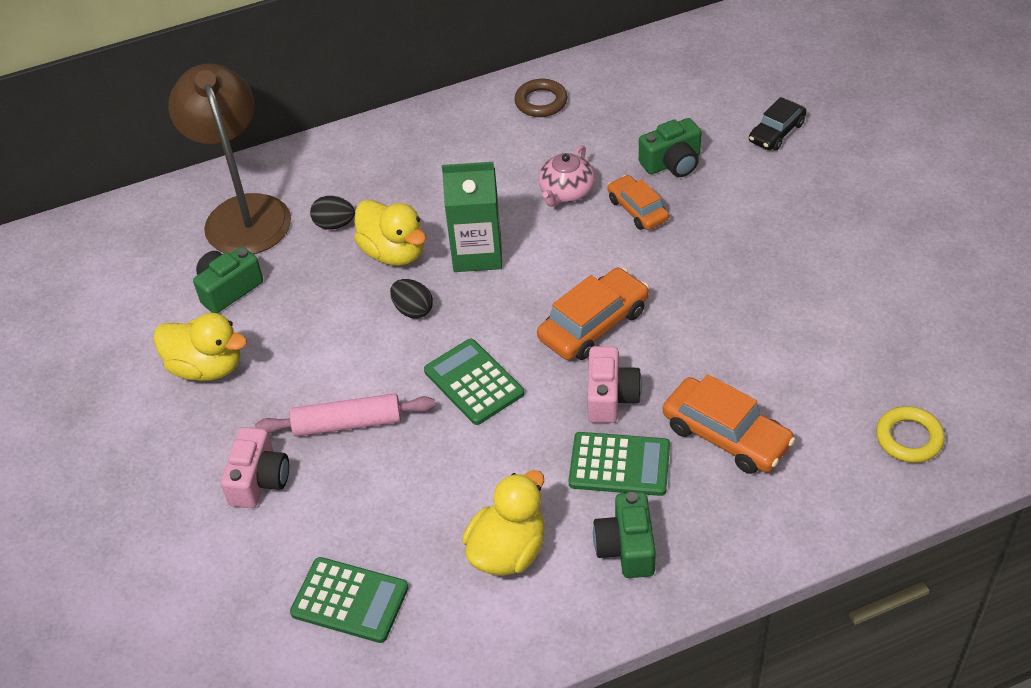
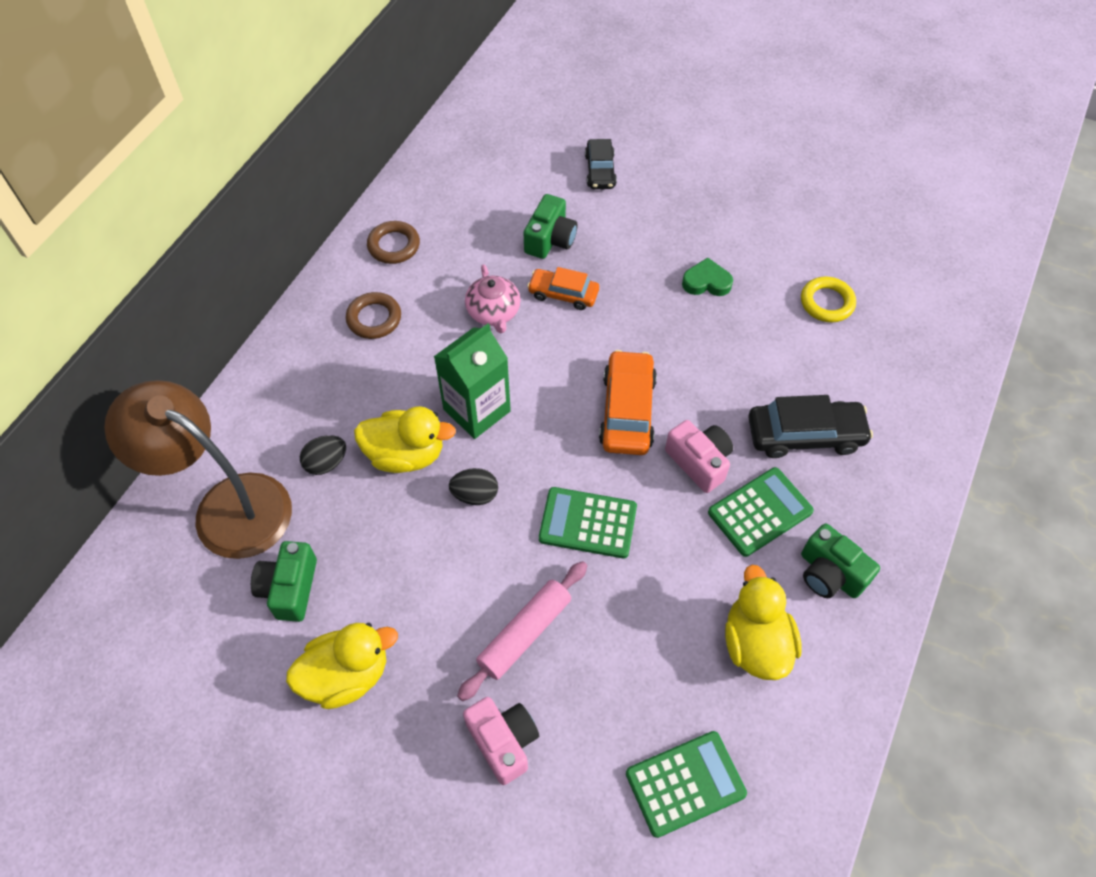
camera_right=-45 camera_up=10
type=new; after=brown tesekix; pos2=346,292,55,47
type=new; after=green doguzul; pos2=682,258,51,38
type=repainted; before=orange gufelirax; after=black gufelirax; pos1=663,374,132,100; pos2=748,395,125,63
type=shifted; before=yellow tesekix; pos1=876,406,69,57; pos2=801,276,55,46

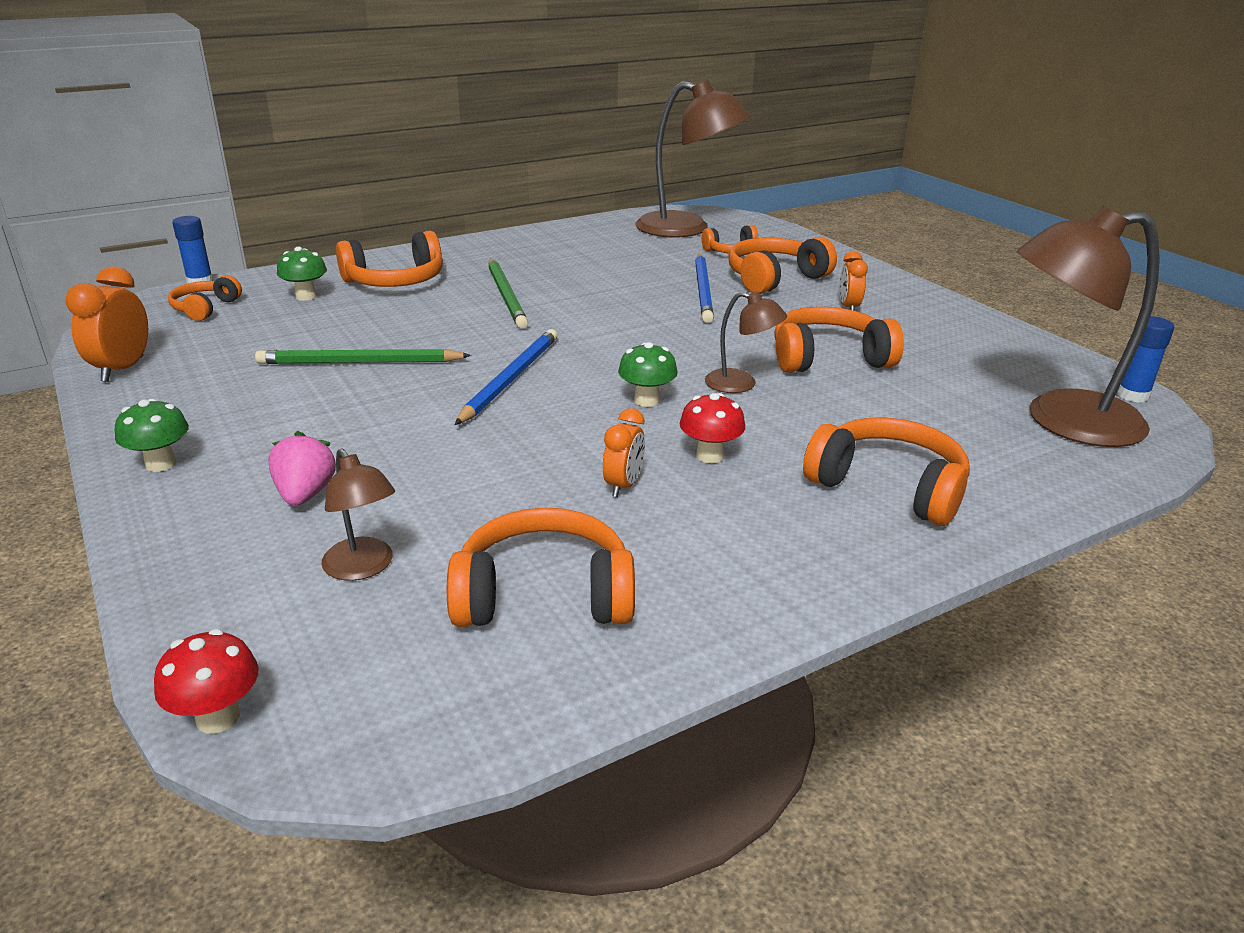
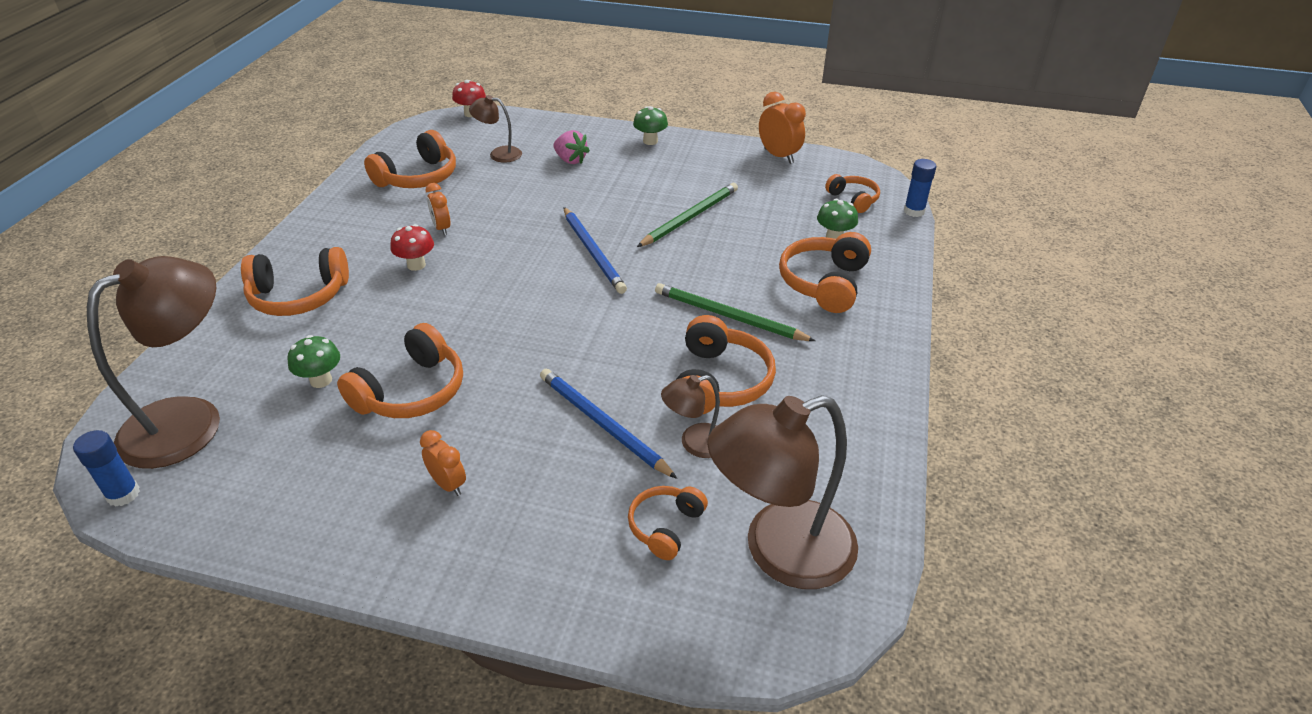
camera_right=135 camera_up=10
type=shifted; before=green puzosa; pos1=618,342,60,65; pos2=287,335,53,53
type=shifted; before=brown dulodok; pos1=705,292,82,101; pos2=661,375,59,83
type=shifted; before=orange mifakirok; pos1=728,237,109,57; pos2=677,315,99,99

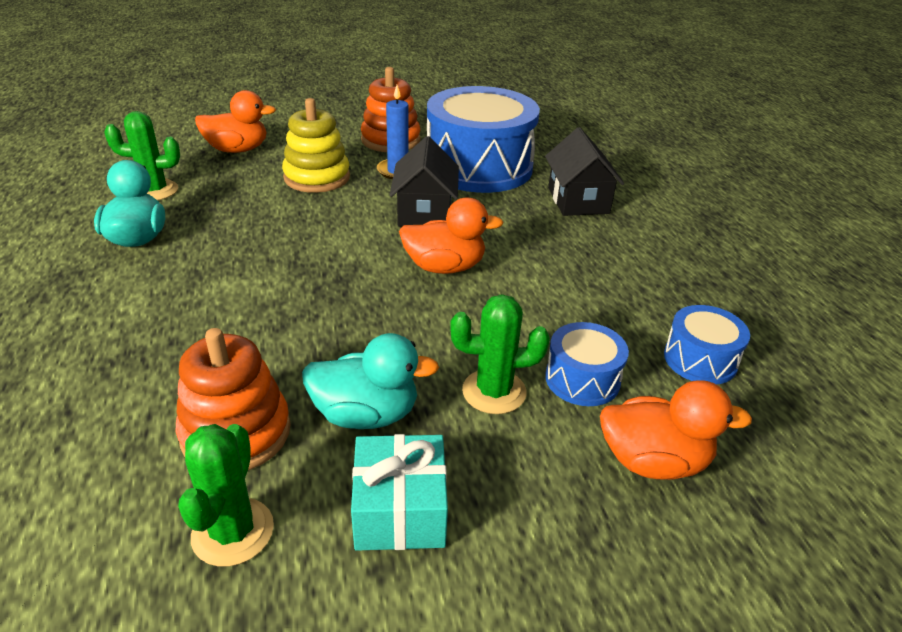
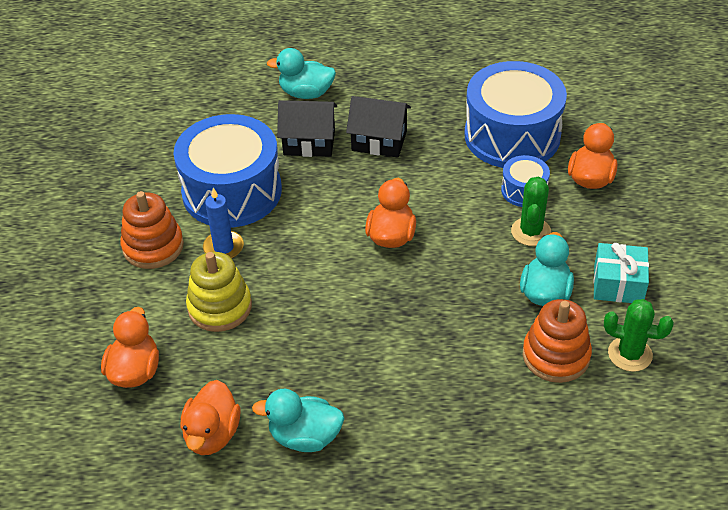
camera_right=-75 camera_up=10
type=swapped; before=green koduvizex; after=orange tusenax; pos1=104,111,76,89; pos2=181,380,59,75
type=new; after=turquoise tusenax; pos2=267,48,69,51
type=shifted; before=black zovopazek; pos1=390,136,69,91; pos2=346,96,65,61
type=scaled; before=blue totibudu; pos1=664,305,86,79; pos2=464,61,103,107; scale=2.19

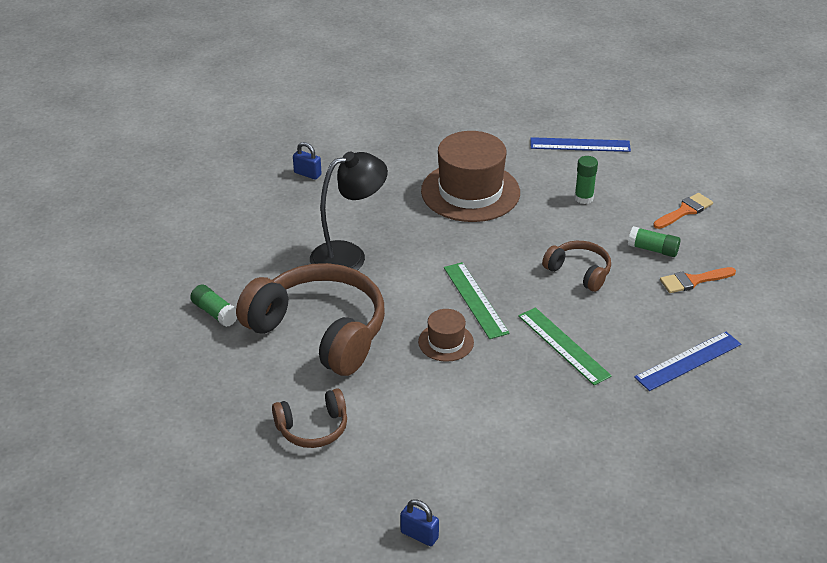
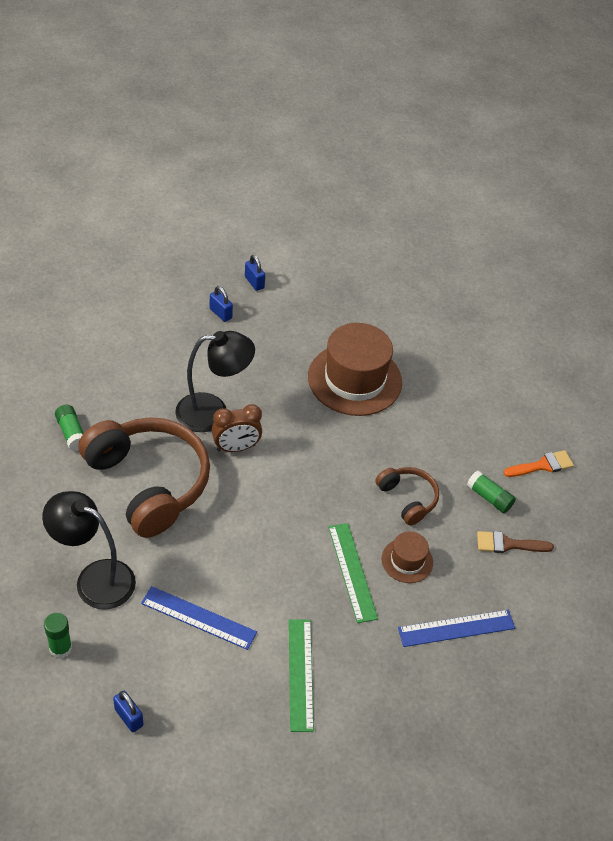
camera_right=15 camera_up=10
type=swapped; before=brown mifakirok; after=black dulodok; pos1=272,388,75,60; pos2=42,491,94,118
type=shifted; before=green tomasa; pos1=574,156,24,48; pos2=44,613,28,45
type=shifted; before=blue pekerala; pos1=530,137,101,15; pos2=141,586,116,64
type=new; after=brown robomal; pos2=212,404,50,48
type=new; after=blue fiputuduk; pos2=245,255,20,36
type=shifted; before=green pekerala; pos1=444,262,66,77; pos2=289,619,25,113
type=shifted; before=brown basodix; pos1=418,309,56,53; pos2=382,531,51,52
type=repainted; before=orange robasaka; after=brown robasaka; pos1=660,267,76,26; pos2=477,531,77,22

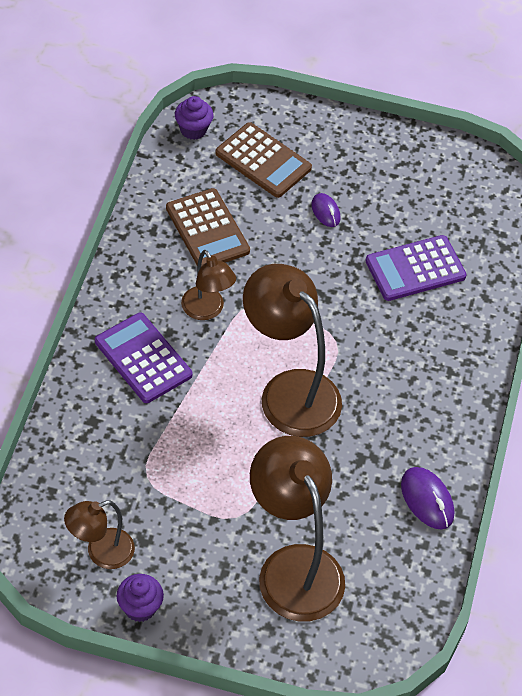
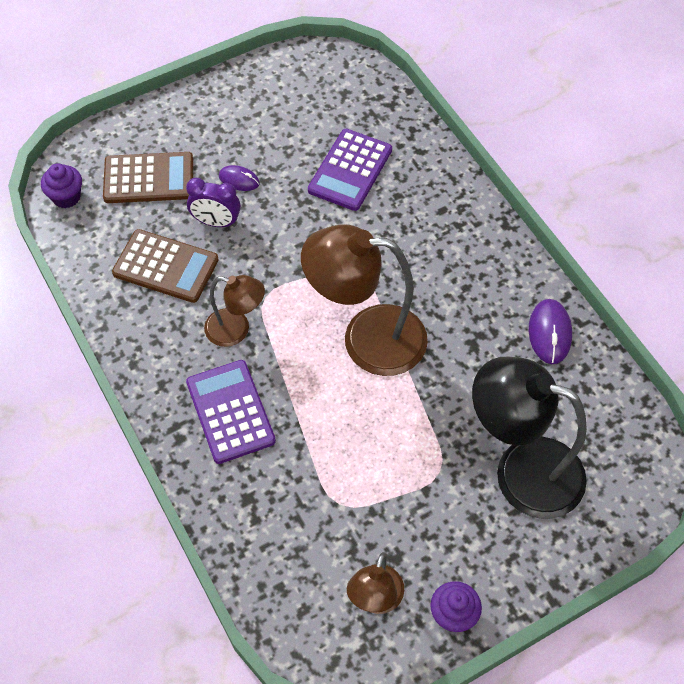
camera_right=-40 camera_up=5
type=new; after=purple robomal; pos2=186,178,55,49
type=rotated; before=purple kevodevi; pos1=95,313,97,90; pos2=186,360,90,104; turn=60
type=repainted; before=brown dulodok; after=black dulodok; pos1=250,436,95,185; pos2=472,357,115,162
type=rotated; before=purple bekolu; pos1=401,467,53,63; pos2=529,299,43,65; turn=75

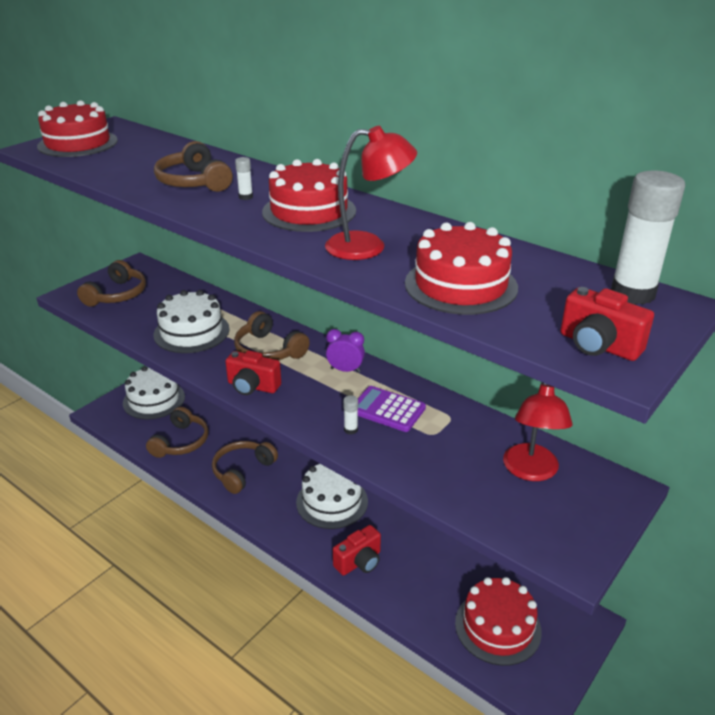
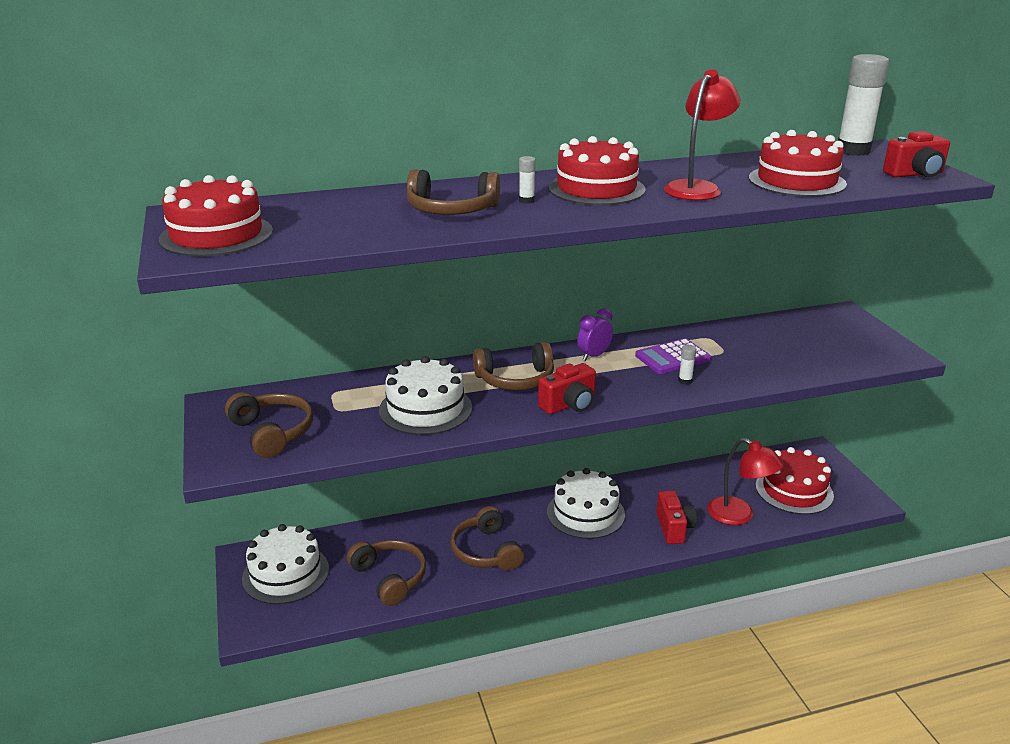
camera_right=-55 camera_up=-5
type=shifted; before=red dulodok; pos1=503,382,70,99; pos2=707,438,77,87

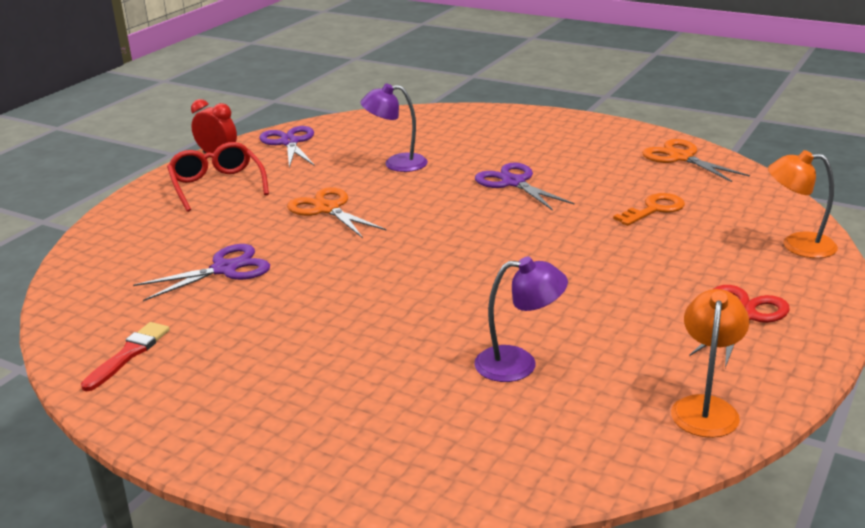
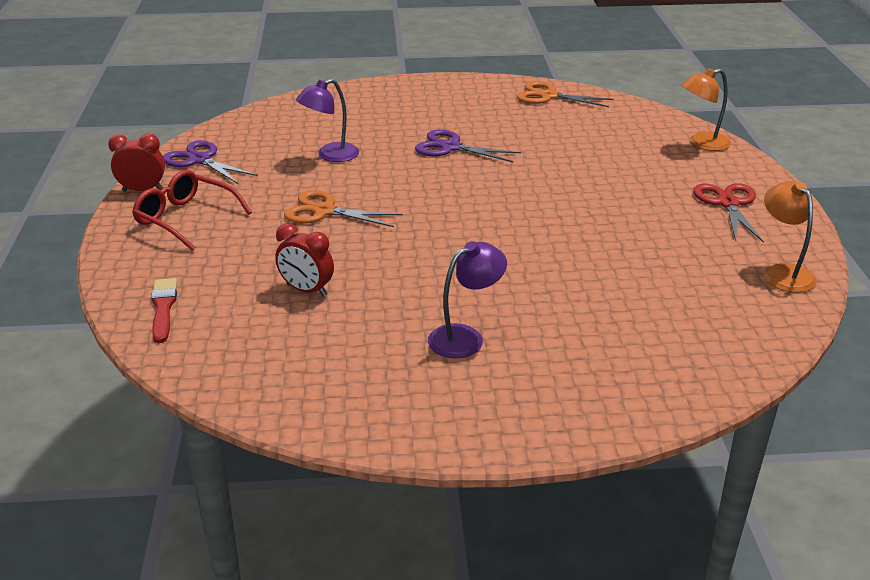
camera_right=-35 camera_up=5
type=shifted; before=red robasaka; pos1=81,322,89,69; pos2=151,278,26,65
type=swapped; before=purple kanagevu; after=red robomal; pos1=133,244,137,57; pos2=275,223,59,74
type=shifted; before=purple dulodok; pos1=474,257,94,125; pos2=428,241,79,117
type=gone; before=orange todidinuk; pos1=613,193,72,33

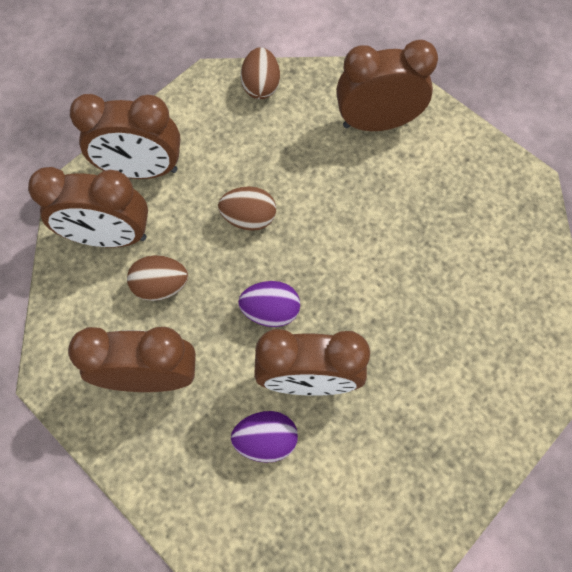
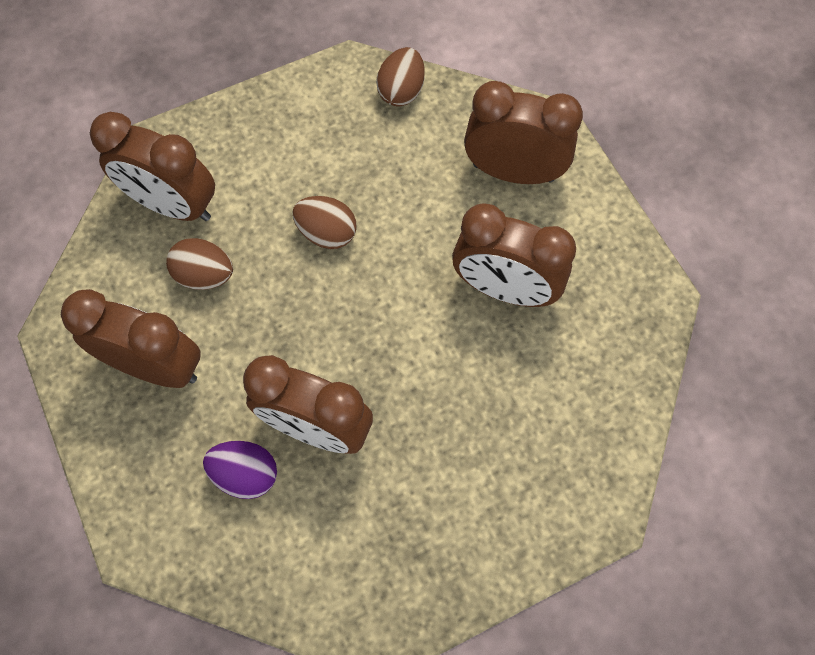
camera_right=20 camera_up=0
type=shifted; before=brown robomal; pos1=70,94,110,85; pos2=452,203,124,104
type=gone; before=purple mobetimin; pos1=238,281,62,46

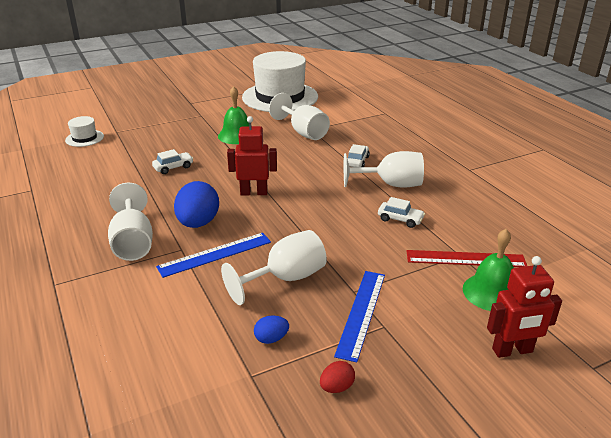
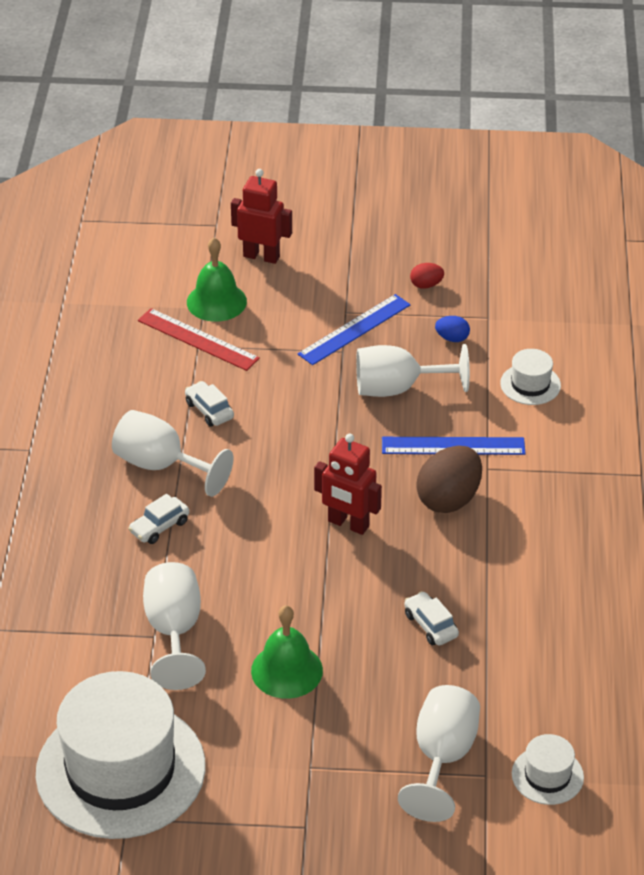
camera_right=-150 camera_up=10
type=shifted; before=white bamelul; pos1=108,183,45,78; pos2=398,685,82,137
type=rotated; before=white gufelirax; pos1=152,149,42,25; pos2=405,591,54,55; turn=60
type=repainted; before=blue mobetimin; after=brown mobetimin; pos1=174,181,45,47; pos2=416,446,66,67
type=new; after=white basodix; pos2=500,349,61,56

